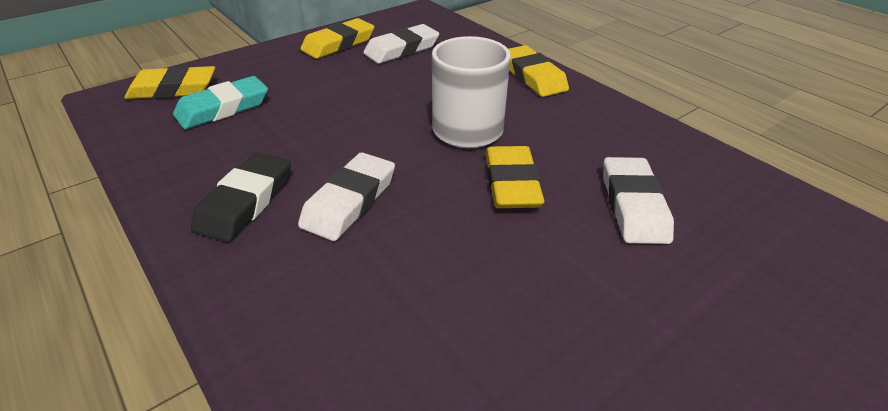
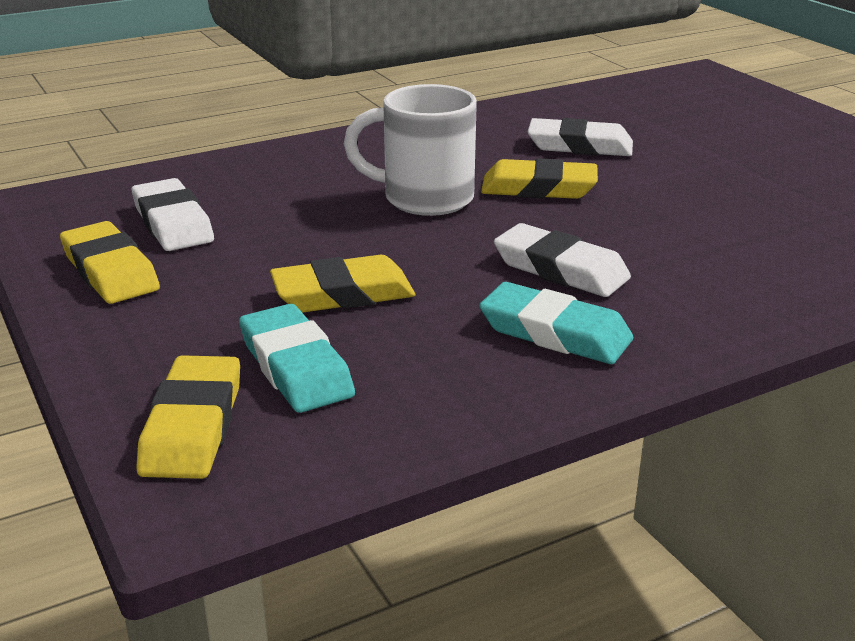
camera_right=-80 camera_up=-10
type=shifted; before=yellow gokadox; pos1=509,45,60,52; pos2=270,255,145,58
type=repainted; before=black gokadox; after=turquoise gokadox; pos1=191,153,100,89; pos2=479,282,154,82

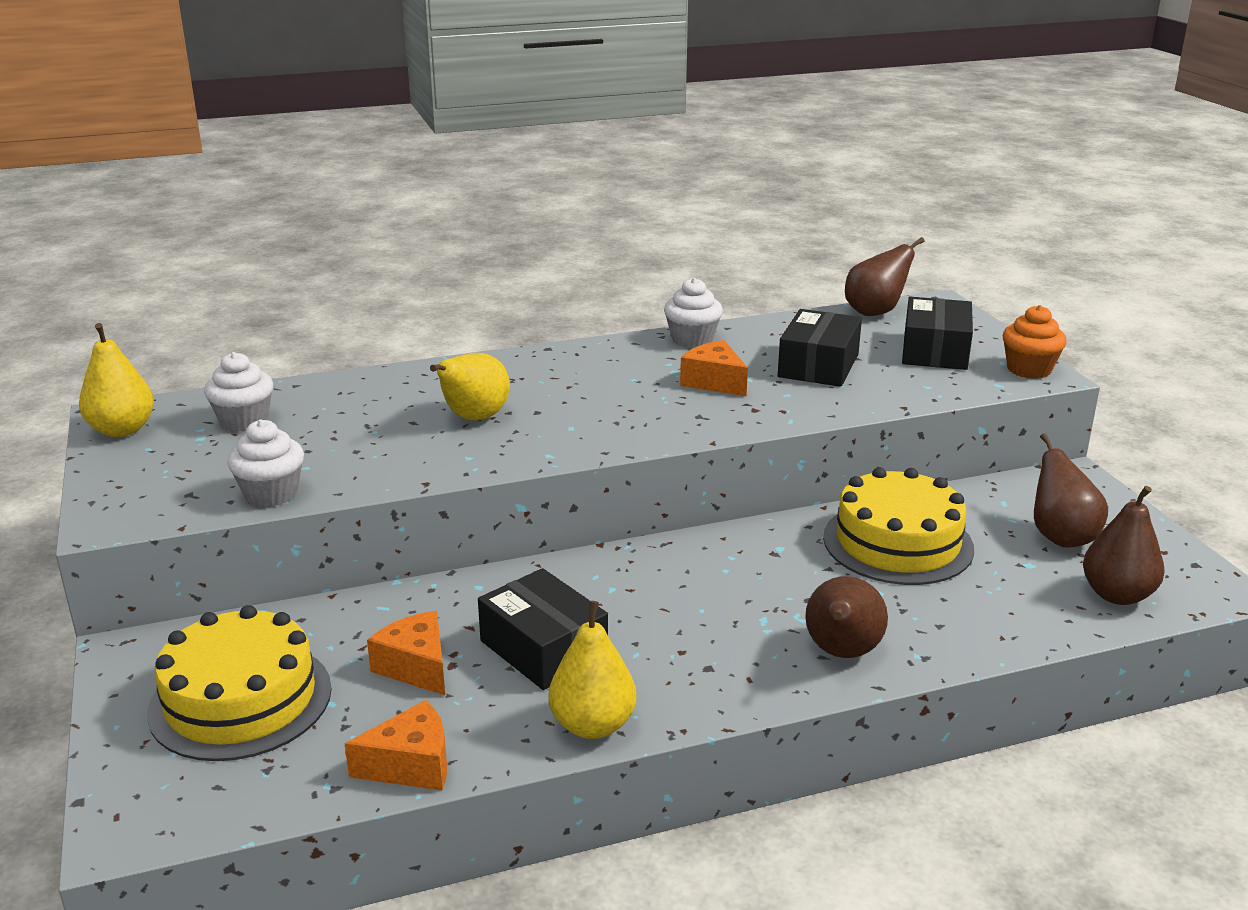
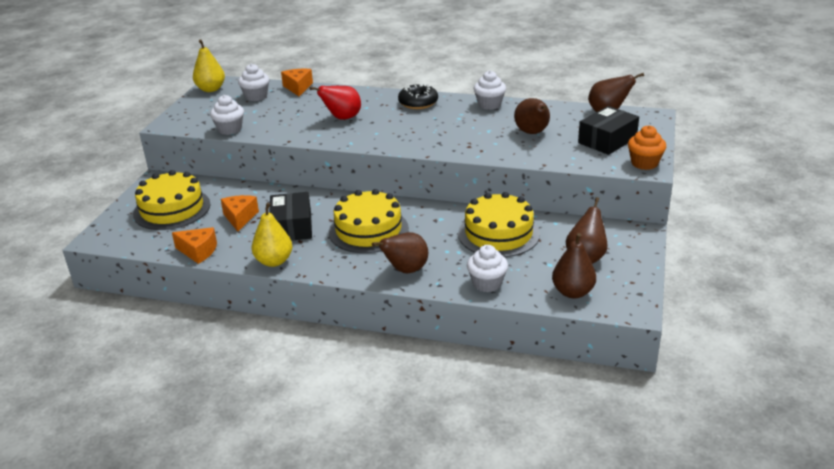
camera_right=35 camera_up=5
type=shifted; before=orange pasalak; pos1=680,340,68,56; pos2=281,69,32,27
type=repainted; before=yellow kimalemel; after=red kimalemel; pos1=430,353,80,67; pos2=309,86,52,34
type=new; after=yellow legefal; pos2=329,189,80,64
type=new; after=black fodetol; pos2=398,83,40,26
type=new; after=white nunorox; pos2=467,245,41,47
type=swapped; before=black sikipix; after=brown kimalemel; pos1=778,309,84,78; pos2=514,98,36,36

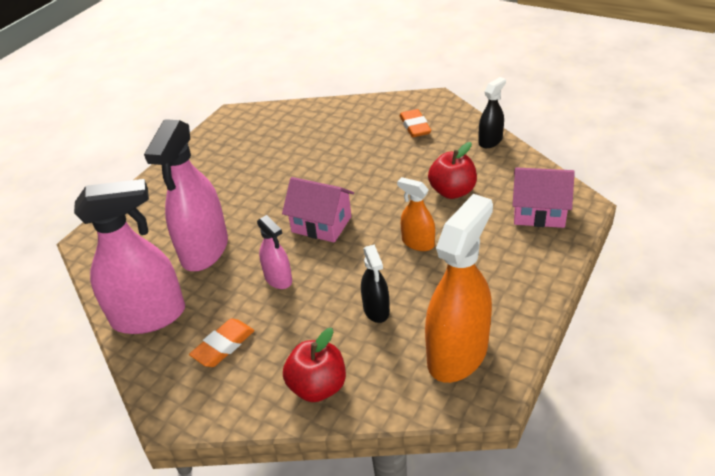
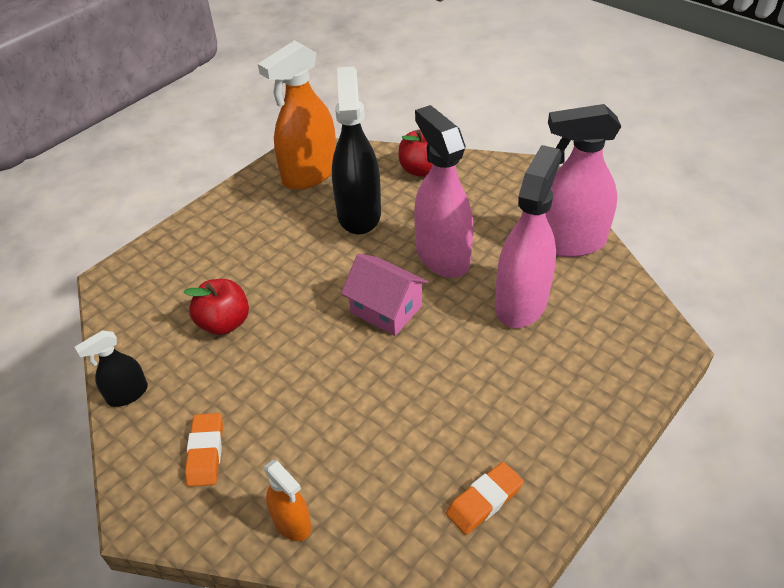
camera_right=-170 camera_up=5
type=shifted; before=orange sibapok; pos1=397,177,38,74; pos2=264,460,48,81
type=scaled; before=black sibapok; pos1=361,244,29,79; pos2=332,66,49,169; scale=1.97
type=scaled; before=pink sibapok; pos1=257,215,35,74; pos2=414,105,59,173; scale=1.97
type=shifted; before=orange gokadox; pos1=189,318,66,49; pos2=446,462,78,73
type=gone; before=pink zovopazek; pos1=512,167,63,61

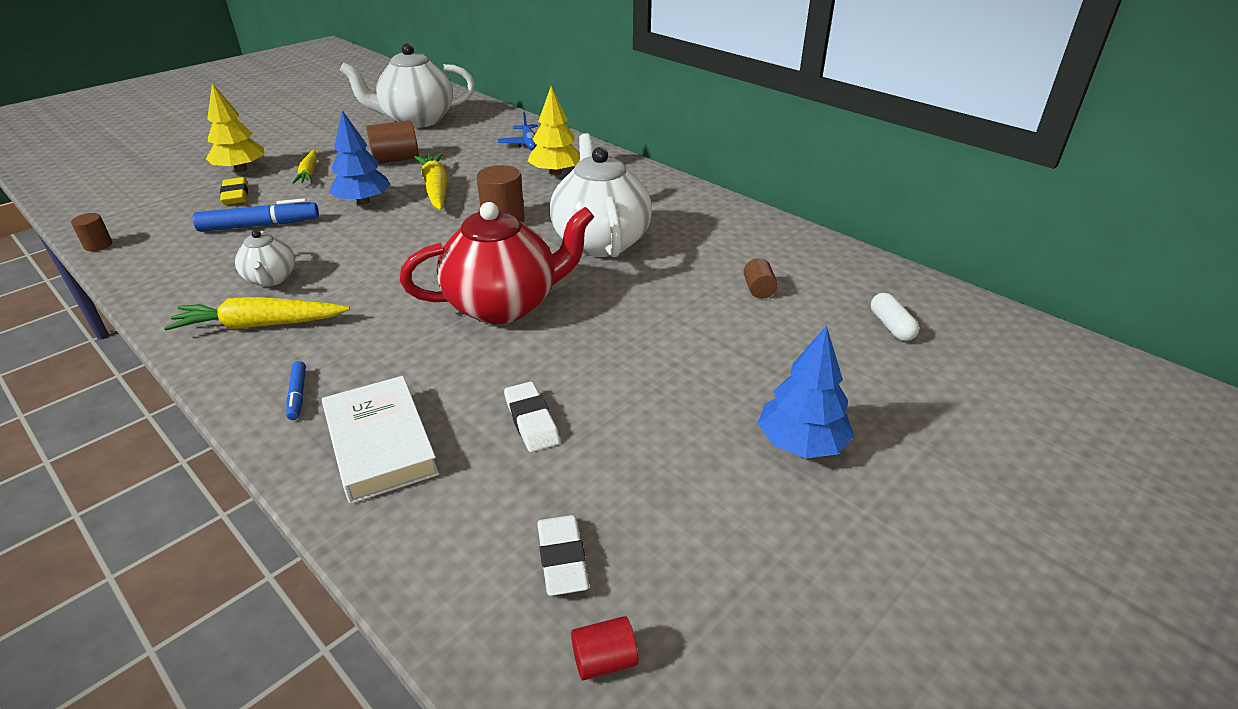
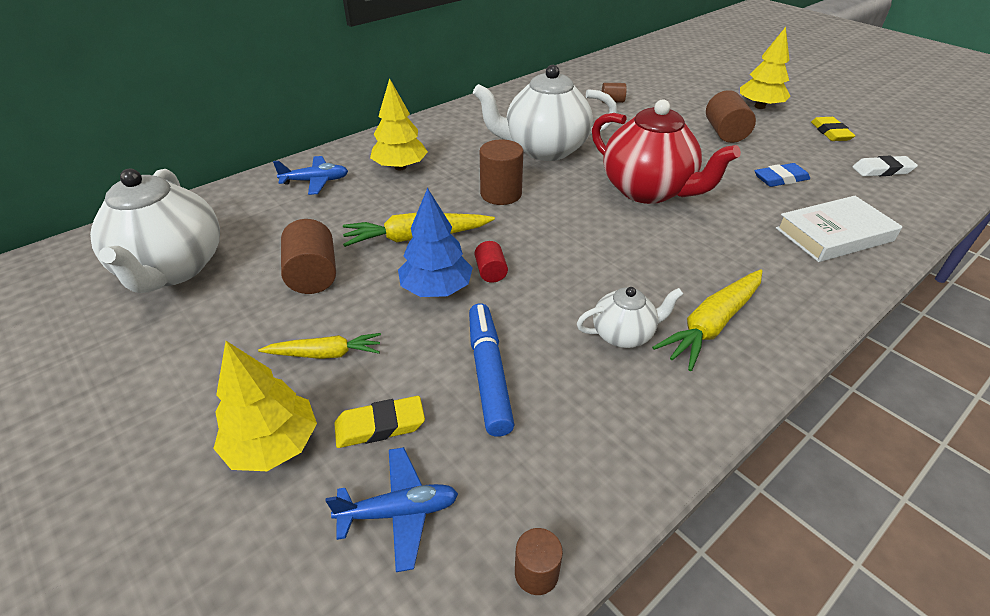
camera_right=-85 camera_up=5
type=new; after=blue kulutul; pos2=326,447,132,125
type=shifted; before=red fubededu; pos1=571,616,67,64; pos2=475,241,33,42
type=rotated; before=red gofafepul; pos1=400,202,194,122; pos2=592,99,149,105; turn=150
type=rotated; before=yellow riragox; pos1=164,297,186,34; pos2=652,270,110,101; turn=45
type=new; after=brown fubededu; pos2=706,90,50,53
type=repainted; before=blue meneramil; after=yellow meneramil; pos1=758,325,96,133; pos2=740,27,50,82
type=repainted; before=white gokadox; after=blue gokadox; pos1=504,381,56,71; pos2=754,163,56,24
type=new; after=yellow gokadox; pos2=811,117,44,24
type=gone; before=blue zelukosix; pos1=286,361,20,59
type=gone; before=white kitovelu; pos1=871,293,48,48

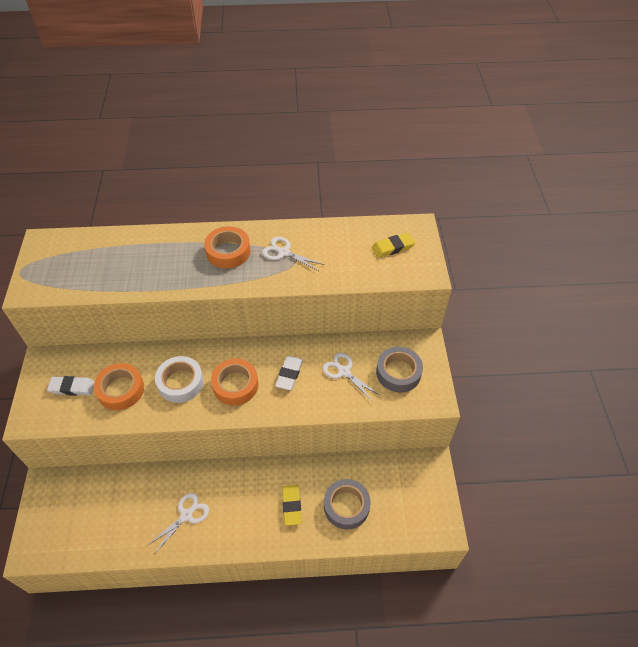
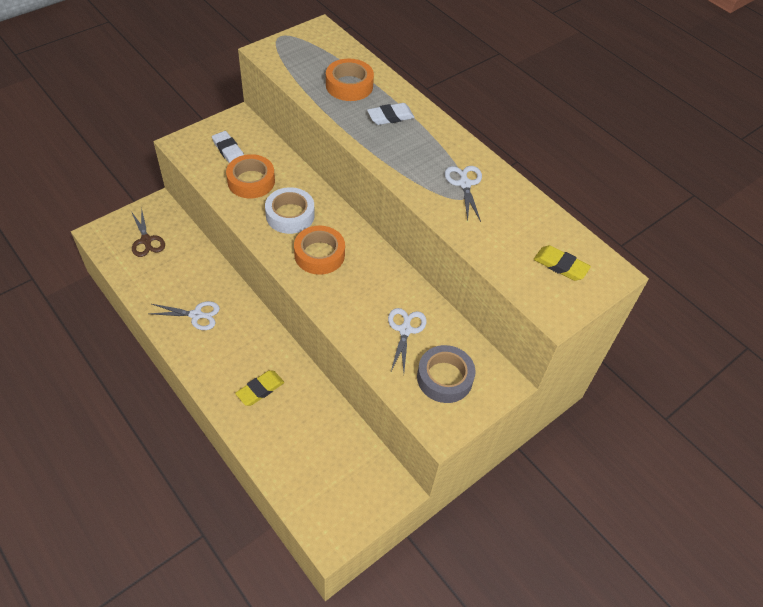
camera_right=50 camera_up=0
type=new; after=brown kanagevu; pos2=131,207,34,50
type=shifted; before=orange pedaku; pos1=204,226,47,43; pos2=326,59,48,42
type=shifted; before=white gokadox; pos1=275,356,28,34; pos2=367,103,48,22
type=gone; before=grey pedaku; pos1=324,479,47,50

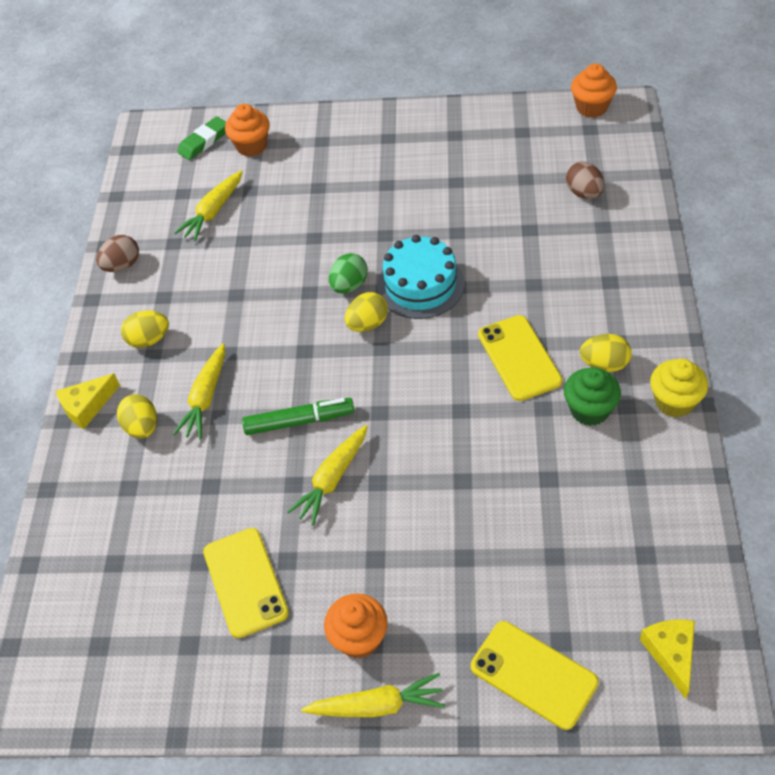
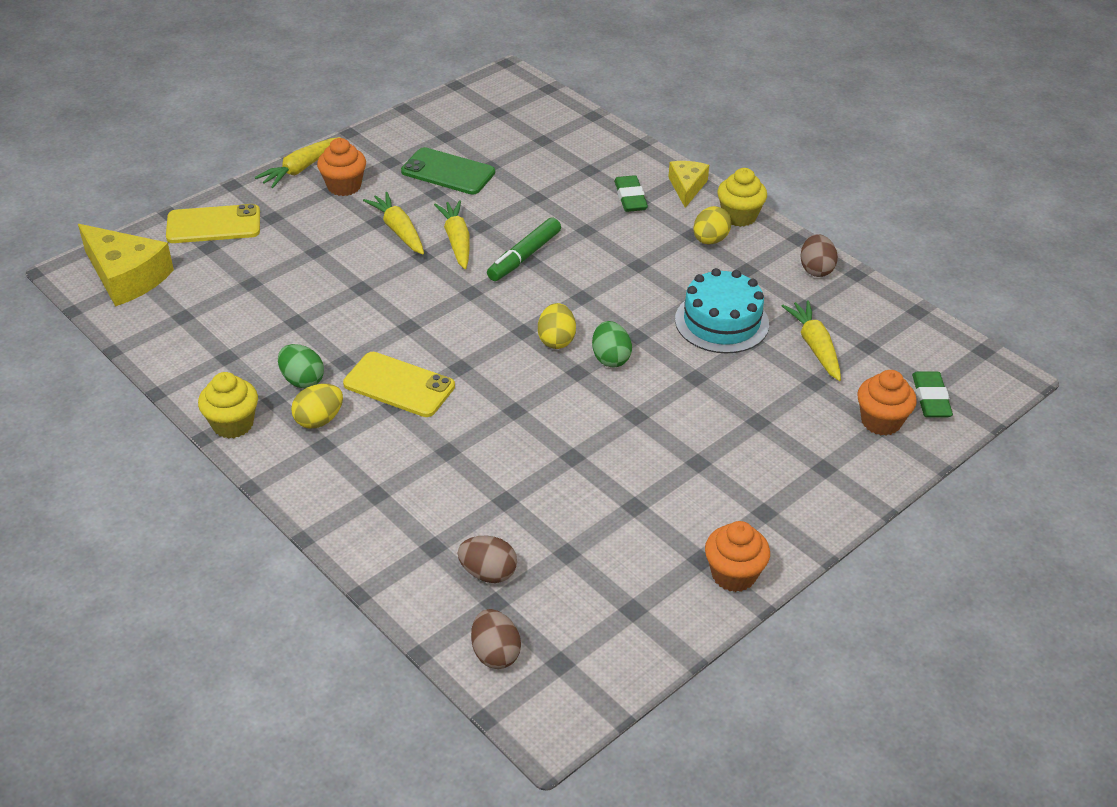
camera_right=130 camera_up=-10
type=scaled; before=yellow pasalak; pos1=640,619,55,80; pos2=78,224,96,83; scale=1.7
type=swapped; before=green nunorox; after=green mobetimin; pos1=564,367,57,59; pos2=278,344,46,44
type=shifted; before=yellow riragox; pos1=173,343,52,96; pos2=363,192,61,63
type=repainted; before=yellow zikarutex; after=green zikarutex; pos1=203,528,86,110; pos2=401,147,94,48
type=new; after=brown mobetimin; pos2=471,609,50,60
type=swapped; before=yellow mobetimin; after=green gokadox; pos1=117,394,40,45; pos2=614,175,34,37
type=shifted; before=turquoise legefal; pos1=377,235,88,84; pos2=675,268,94,85
type=shifted; before=orange nunorox; pos1=571,64,46,54; pos2=705,521,65,71
type=new; after=yellow nunorox; pos2=718,168,49,59

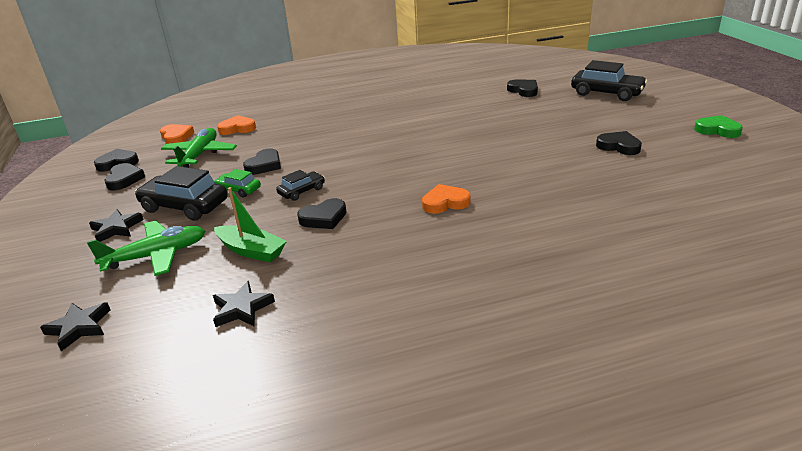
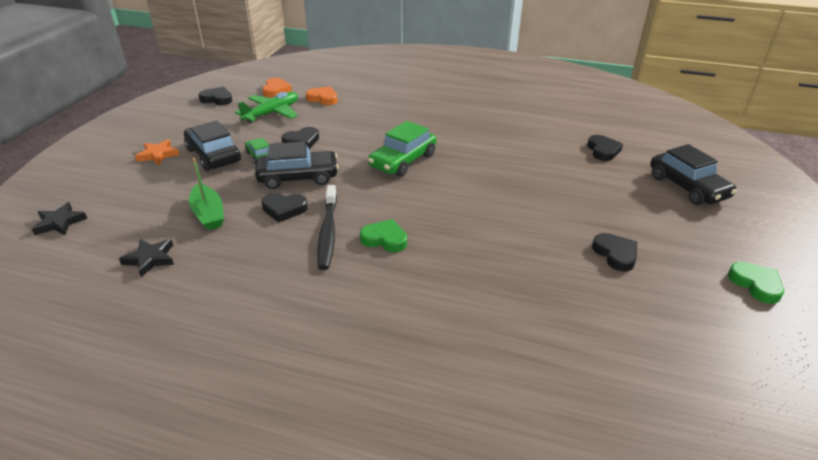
camera_right=30 camera_up=5
type=repainted; before=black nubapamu; after=orange nubapamu; pos1=89,209,55,33; pos2=135,139,45,27
type=scaled; before=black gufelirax; pos1=276,170,49,31; pos2=255,141,84,48; scale=1.84
type=new; after=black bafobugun; pos2=317,185,20,85
type=repainted; before=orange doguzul; after=green doguzul; pos1=422,184,49,30; pos2=360,219,47,33
type=new; after=green gufelirax; pos2=368,121,68,56
type=gone; before=green kulutul; pos1=87,220,118,56
type=gone; before=black doguzul; pos1=105,163,40,27

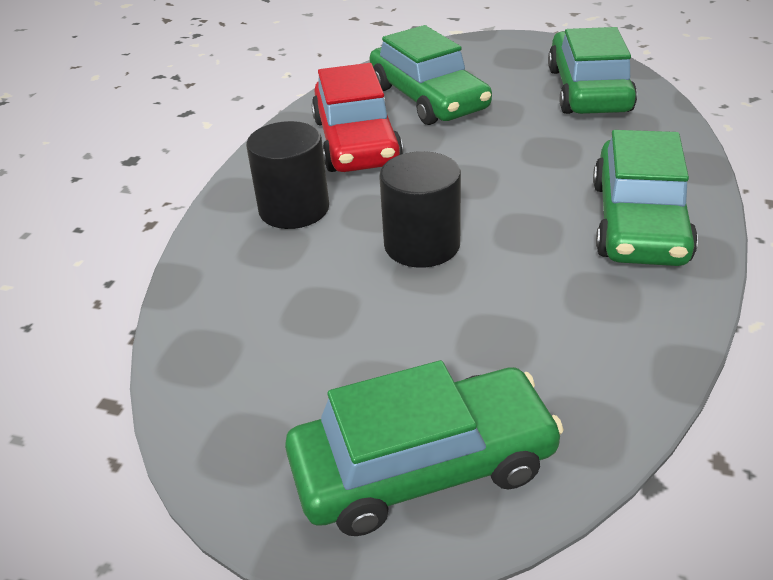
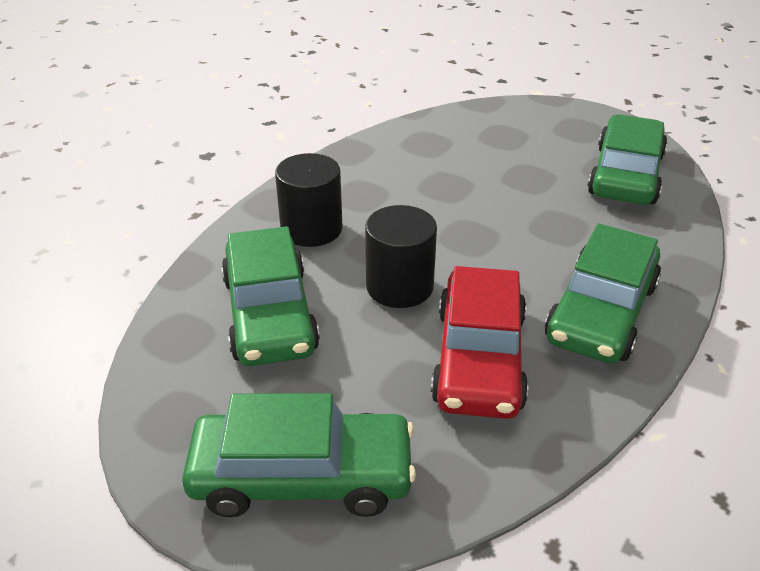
camera_right=15 camera_up=0
type=shifted; before=green gufelirax; pos1=370,25,122,100; pos2=221,226,99,140
type=shifted; before=red gufelirax; pos1=311,63,92,109; pos2=431,266,97,153

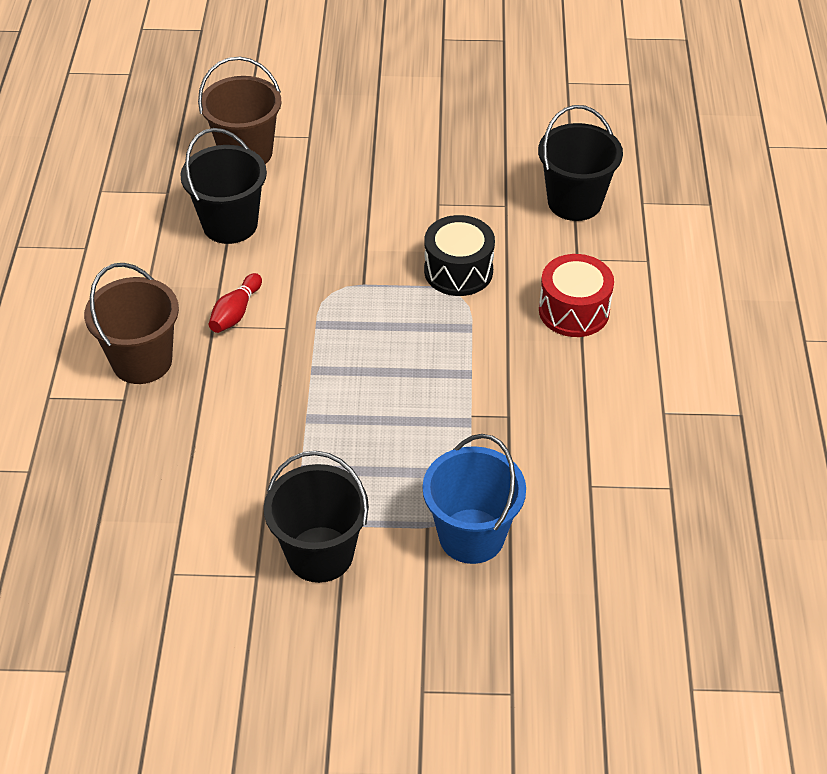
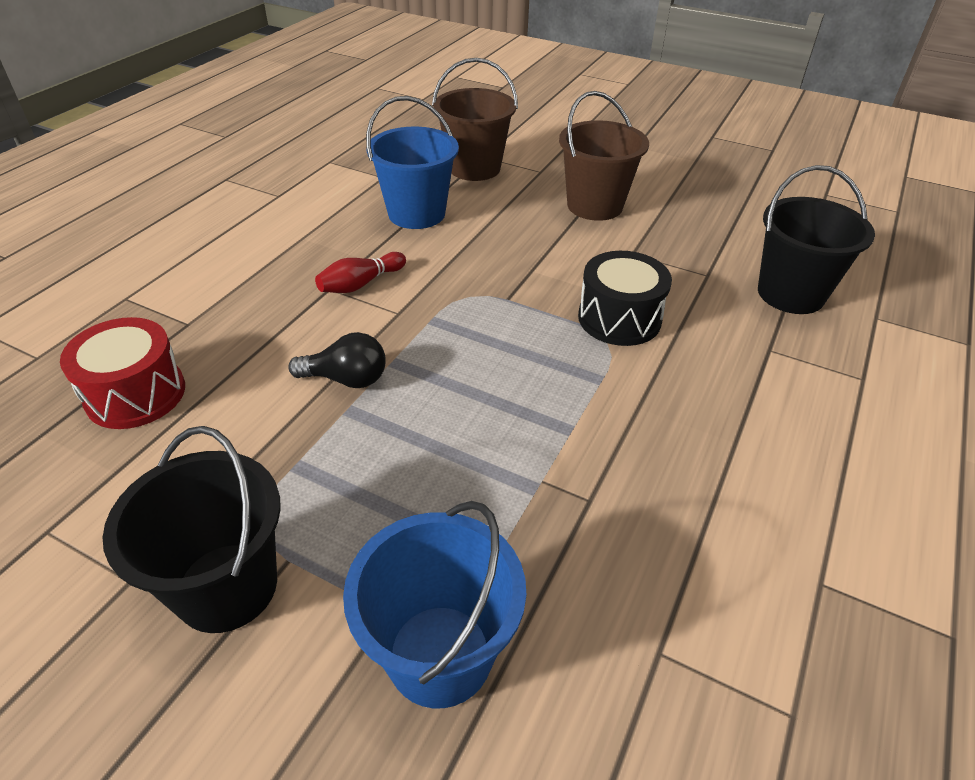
camera_right=25 camera_up=-5
type=shifted; before=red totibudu; pos1=539,254,75,83; pos2=60,317,125,112
type=new; after=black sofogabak; pos2=288,332,98,56
type=repainted; before=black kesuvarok; after=blue kesuvarok; pos1=180,128,87,116; pos2=366,96,93,133
type=shifted; before=brown kesuvarok; pos1=84,263,95,121; pos2=559,91,90,130

